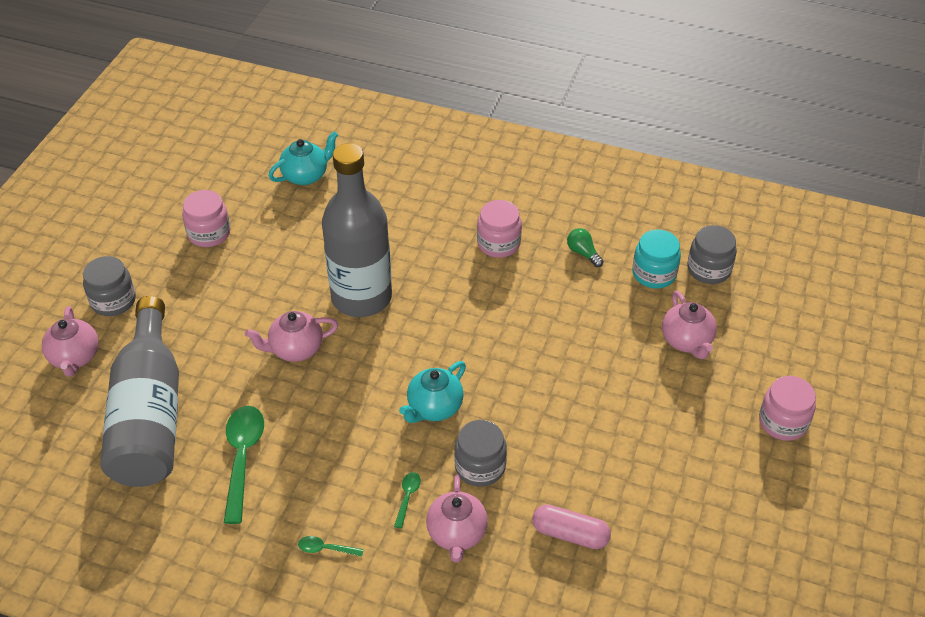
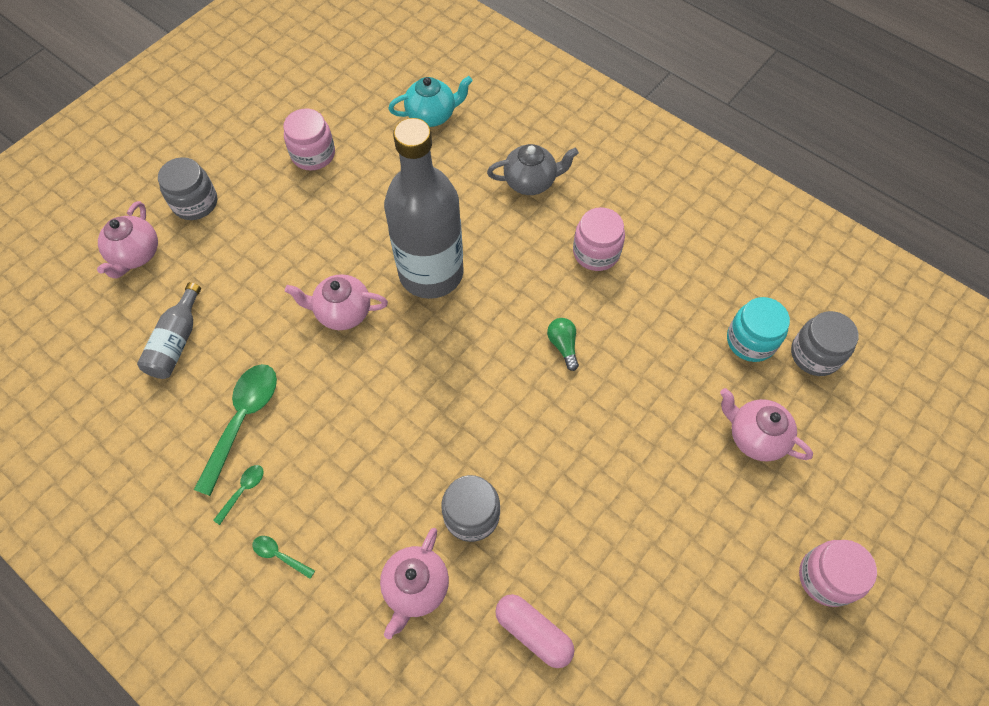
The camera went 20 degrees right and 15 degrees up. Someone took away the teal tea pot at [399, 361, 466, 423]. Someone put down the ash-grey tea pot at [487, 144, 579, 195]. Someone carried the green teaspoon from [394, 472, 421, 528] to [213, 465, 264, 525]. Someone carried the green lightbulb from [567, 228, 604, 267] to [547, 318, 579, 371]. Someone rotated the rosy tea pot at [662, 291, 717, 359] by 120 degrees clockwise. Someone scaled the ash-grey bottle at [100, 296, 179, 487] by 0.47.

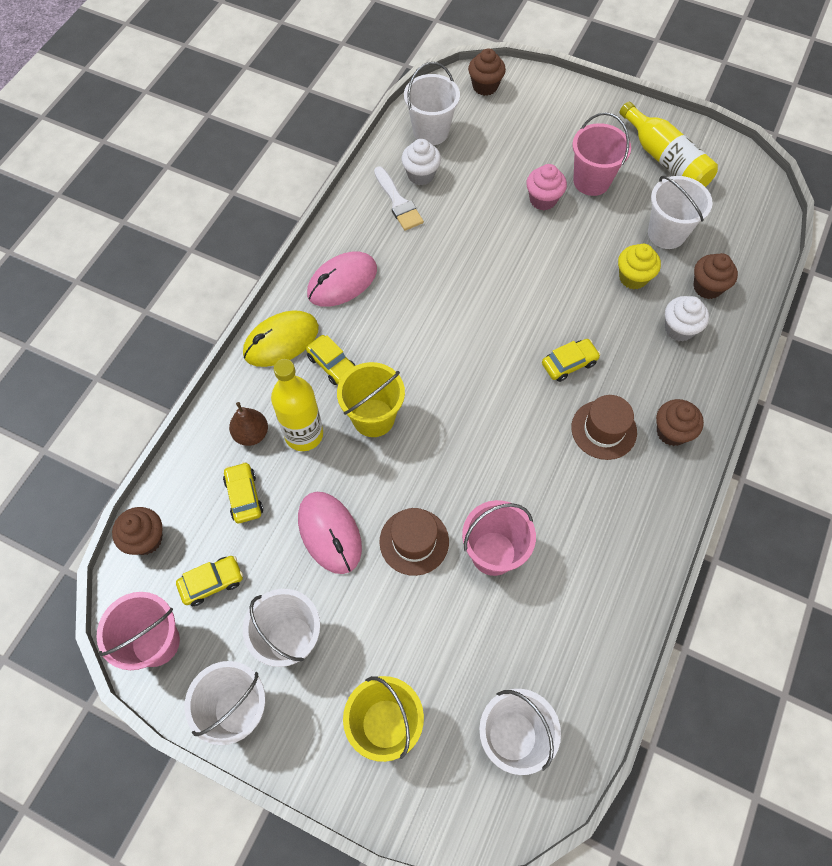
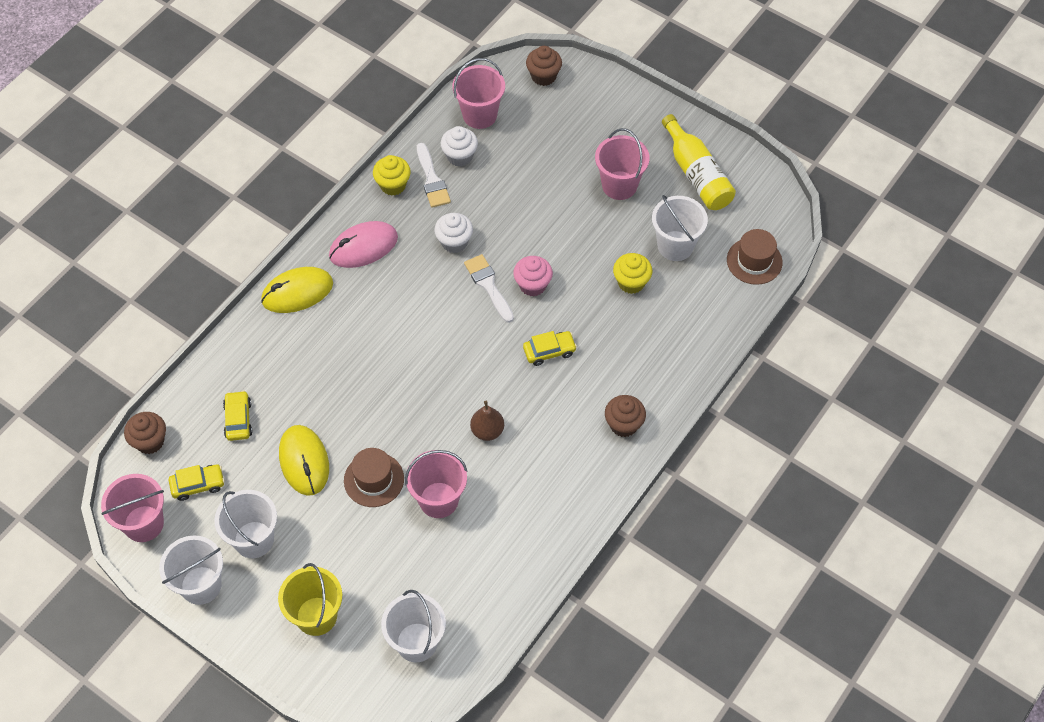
The camera went 10 degrees right and 5 degrees down. Someone took away the yellow bottle at [271, 359, 323, 451]. Someone took away the yellow automobile at [306, 335, 356, 385]. Someone took away the yellow sand bucket at [337, 362, 405, 437]. Someone took away the russet fairy cake at [693, 253, 738, 299]. Someone put down the yellow fairy cake at [373, 155, 411, 196]. Someone put down the white brush at [464, 254, 514, 323]. Someone carried the russet pear from [229, 402, 268, 446] to [470, 401, 504, 441]. Someone carried the rosy fairy cake from [526, 164, 567, 210] to [513, 256, 553, 297]. Someone carried the russet hat from [571, 395, 637, 460] to [727, 229, 783, 285]. Someone carried the white fairy cake from [665, 296, 709, 342] to [434, 213, 473, 253]. Someone repainted the rosy PC mouse at [298, 492, 362, 574], which became the yellow PC mouse at [279, 425, 329, 496]. Someone repainted the white sand bucket at [404, 62, 460, 145], which became the rosy sand bucket at [452, 58, 505, 129].

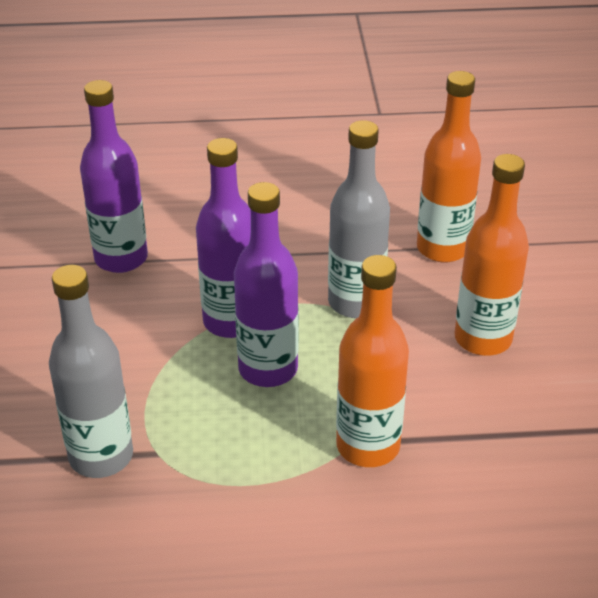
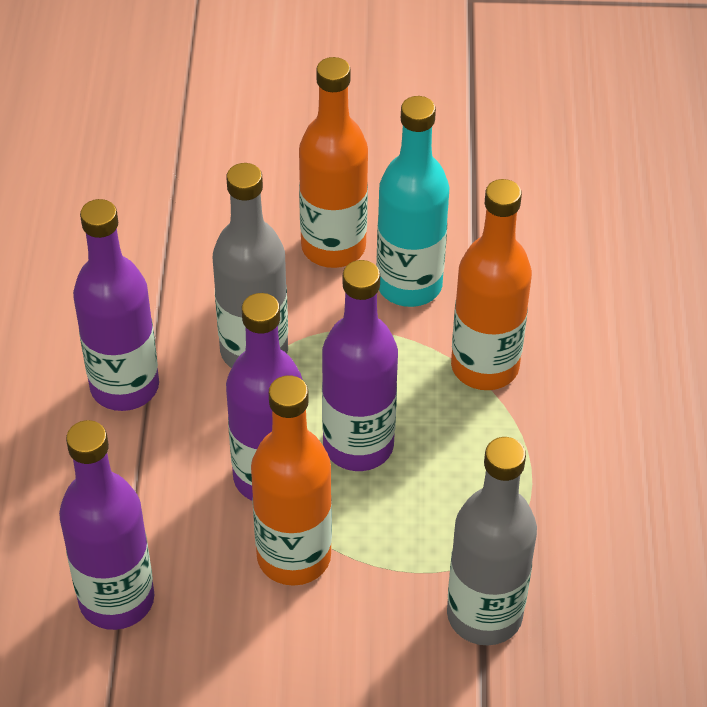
The camera went 85 degrees left and 10 degrees up. Someone put down the violet bottle at [73, 199, 159, 411]. Someone put down the teal bottle at [376, 96, 450, 307]. Someone carried the orange bottle from [417, 71, 481, 262] to [251, 375, 332, 586].

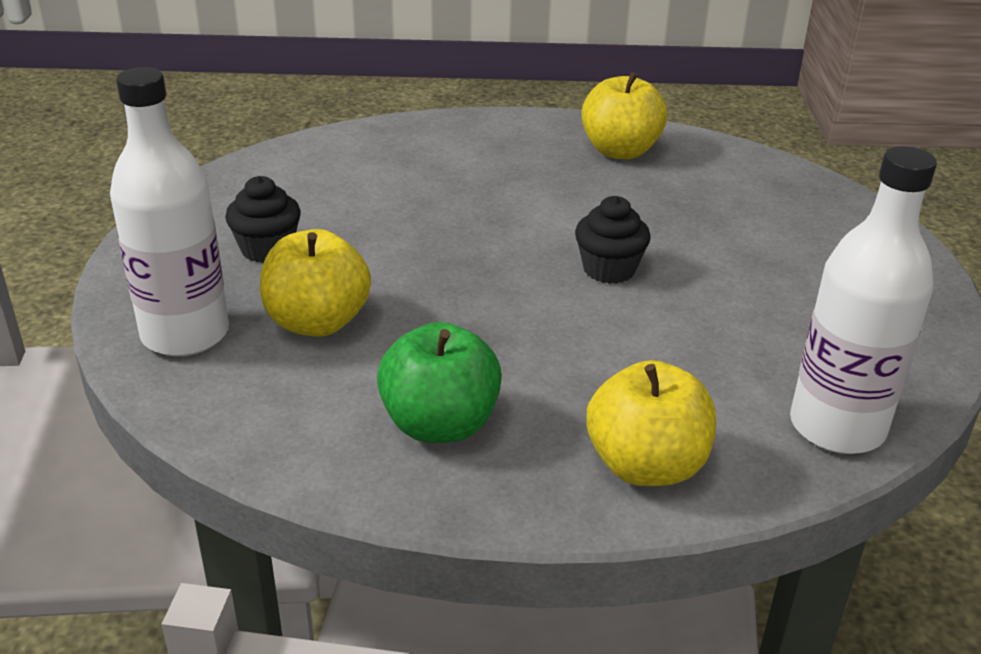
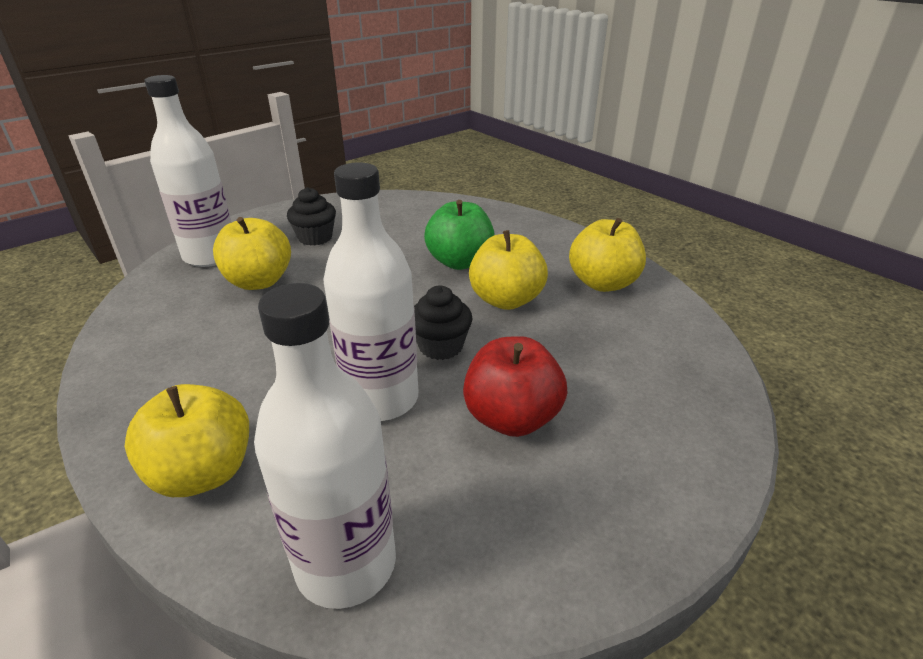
The camera went 50 degrees right and 0 degrees up. Someone put down the white bottle at [323, 163, 418, 421]. Someone put down the crimson toy apple at [463, 336, 567, 437]. Someone put down the yellow toy apple at [469, 230, 548, 310]. Someone carried the green toy apple from [377, 322, 502, 443] to [424, 200, 495, 270].

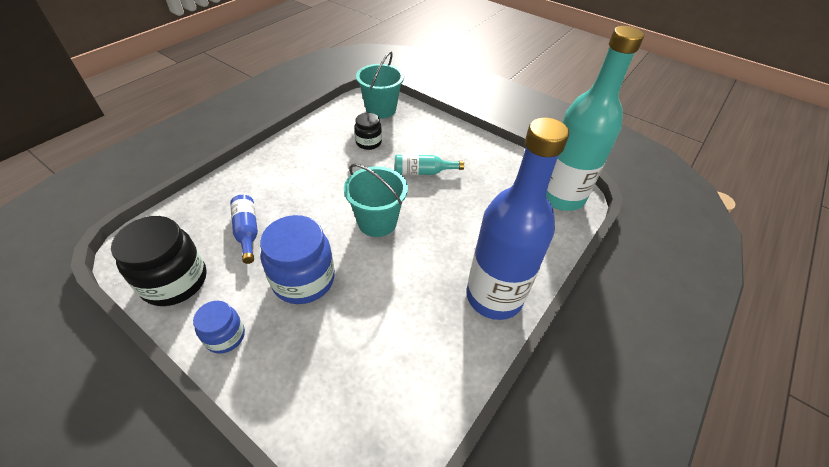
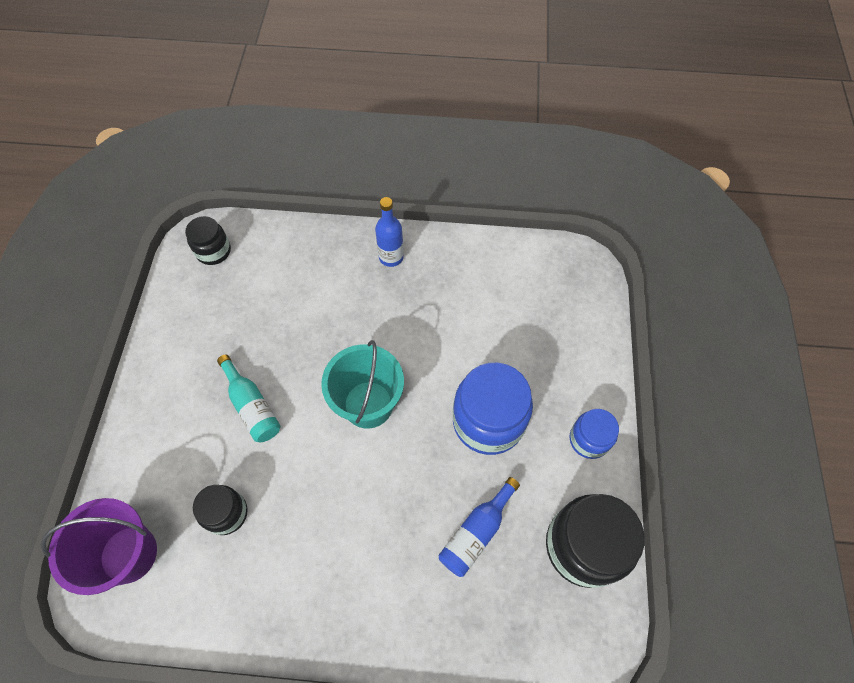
The camera went 120 degrees left and 15 degrees up. Someone swapped the teal bottle at [546, 26, 644, 211] for the jet-black jar at [185, 216, 231, 265]. Someone repainted the teal sand bucket at [356, 51, 404, 119], which became the violet sand bucket at [41, 498, 157, 595]. Someone scaled the royal blue bottle at [467, 118, 569, 320] by 0.43.

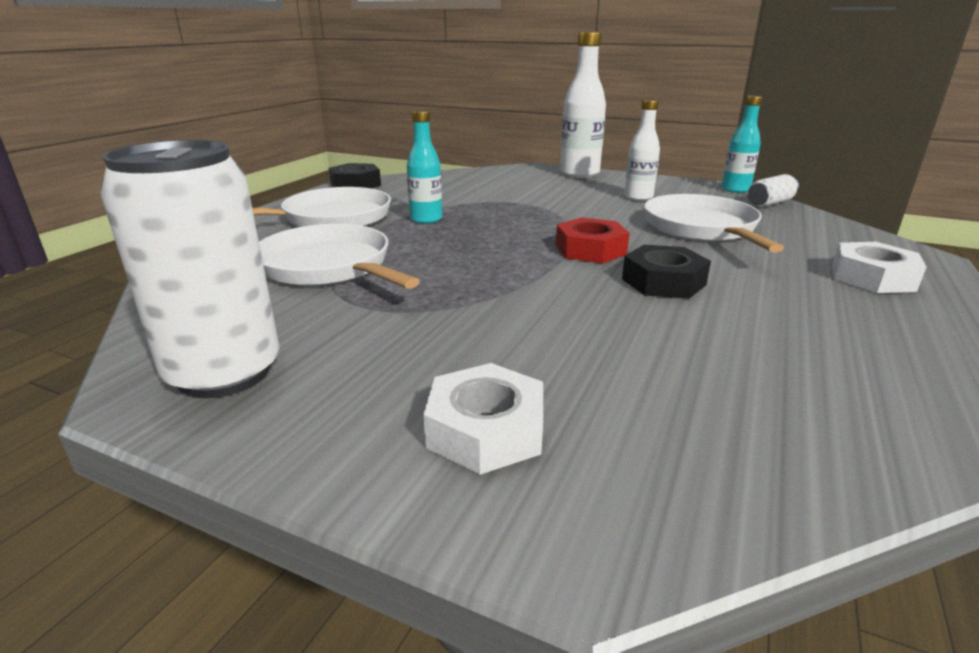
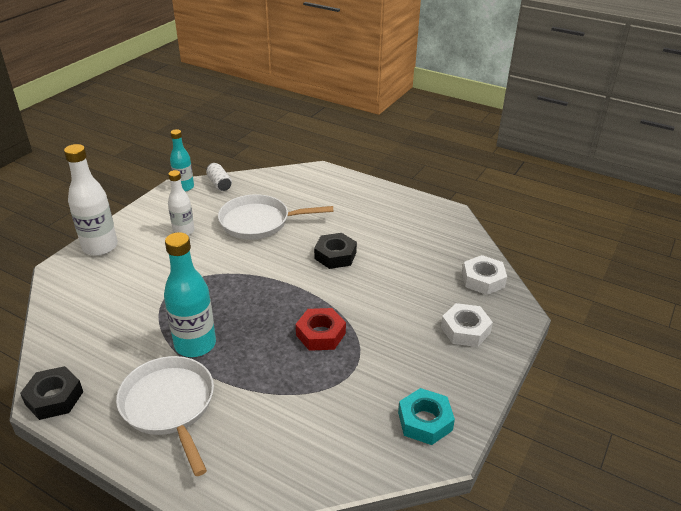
The camera went 85 degrees left and 10 degrees up. Someone took away the white frying pan at [259, 224, 420, 289]. Someone carried the crimson nut from [556, 217, 630, 263] to [296, 308, 346, 351]. Someone carried the white nut from [832, 242, 926, 293] to [462, 255, 507, 295]. Someone swapped the white tin at [100, 140, 280, 398] for the teal nut at [398, 388, 455, 445]. Someone scaled the teal bottle at [407, 110, 442, 224] by 1.59.

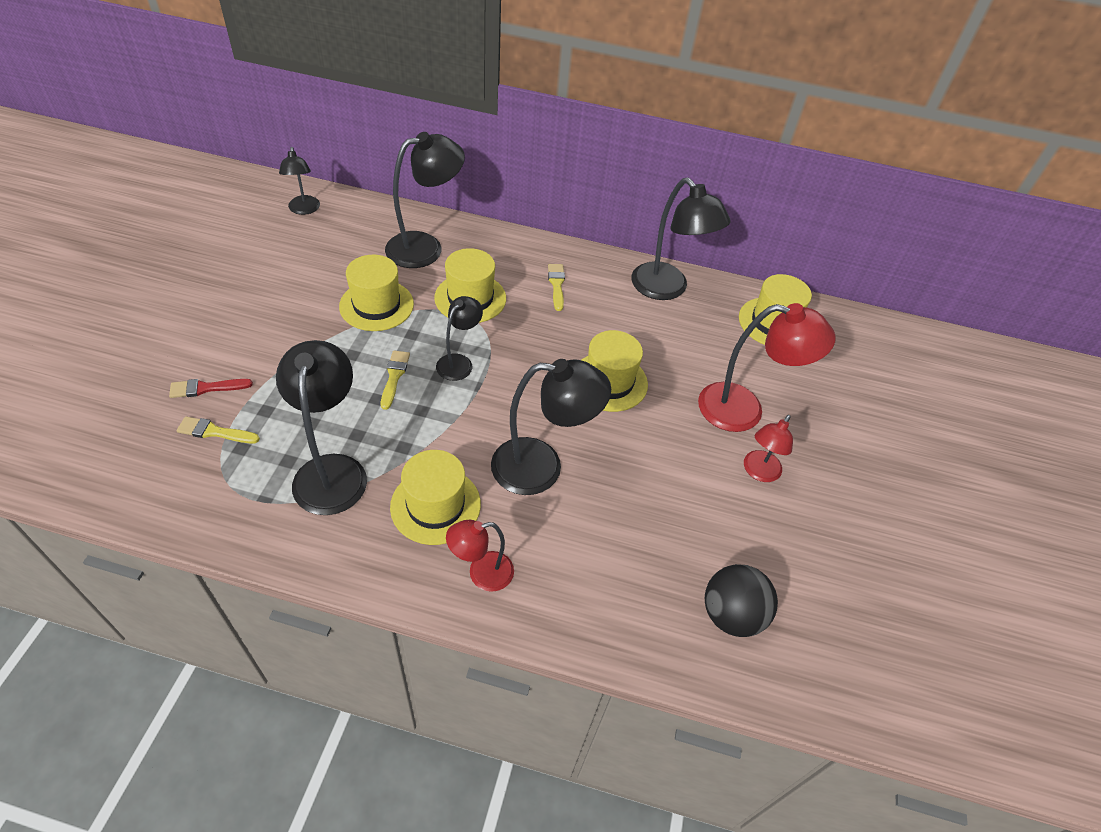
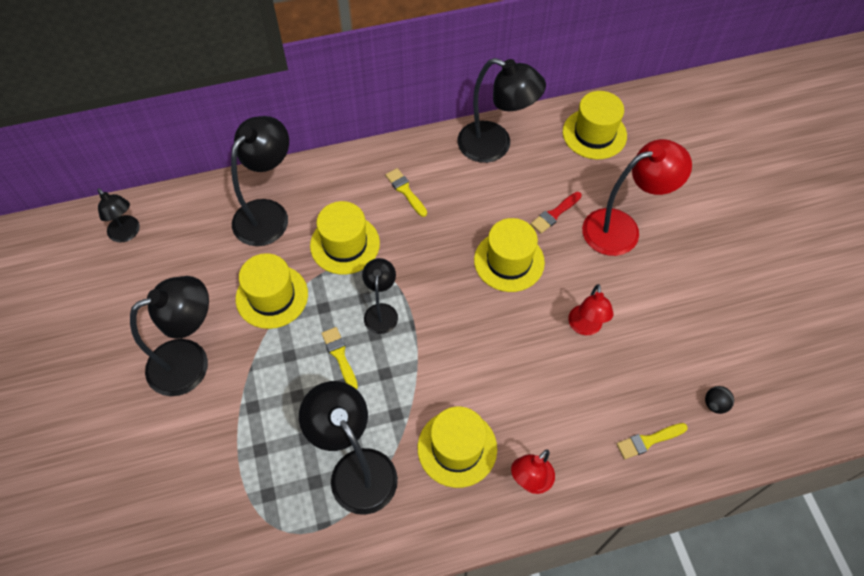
The camera went 25 degrees left and 10 degrees up. Someone carried the crimson brush from [169, 379, 253, 398] to [531, 192, 582, 233]. Someone carried the yellow brush from [177, 416, 260, 443] to [617, 423, 688, 459]. Someone carried the jet-black desk lamp from [491, 359, 611, 495] to [130, 276, 209, 396]. Someone carried the crimson desk lamp from [744, 415, 793, 482] to [568, 284, 614, 335]. Someone scaled the jet-black play ball at [705, 564, 778, 637] by 0.49.

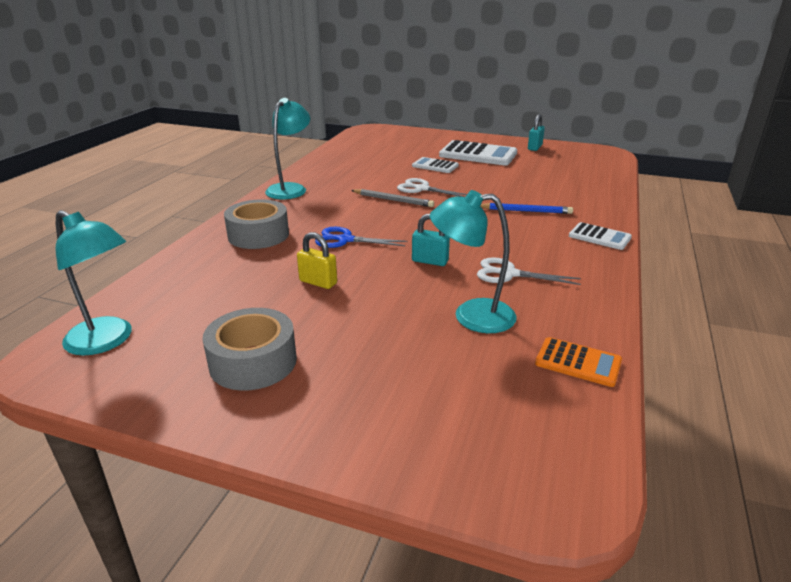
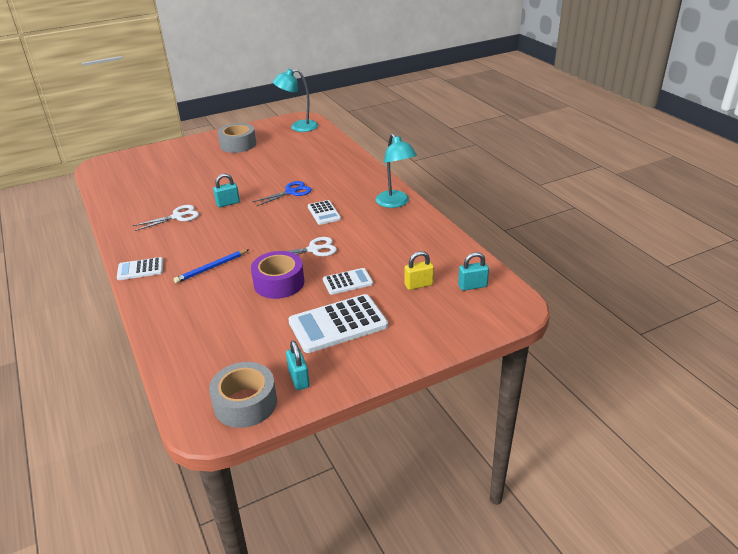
The camera went 135 degrees right and 5 degrees up. Someone took away the ash-grey pencil at [351, 189, 434, 207]. Someone took away the teal desk lamp at [430, 190, 517, 333]. Someone took away the orange pocket calculator at [535, 337, 622, 387]. Someone put down the violet roll of tape at [251, 251, 304, 299]. Someone put down the white pocket calculator at [308, 200, 341, 225]. Someone put down the teal lock at [458, 252, 489, 291]. Someone carried the ash-grey roll of tape from [224, 199, 289, 249] to [209, 362, 277, 428]. Someone carried the yellow lock from [297, 232, 337, 289] to [405, 251, 434, 290].

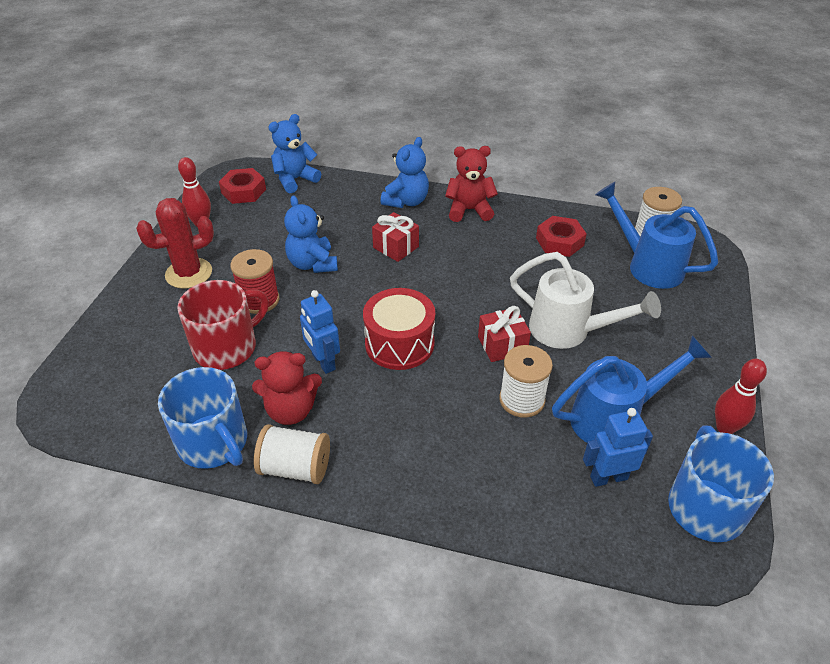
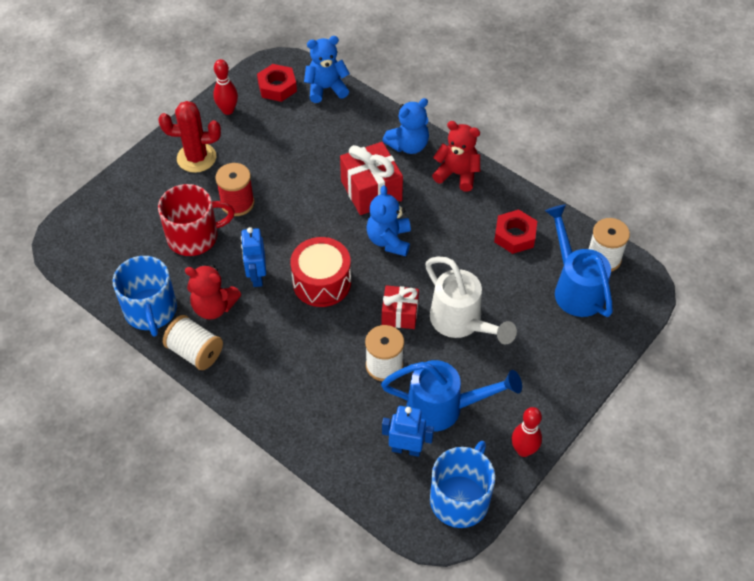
The camera went 25 degrees right and 10 degrees up. Someone carried the royal blue stuffed bear from [284, 195, 338, 273] to [367, 185, 411, 256]. Someone scaled the crimson gift at [372, 212, 419, 262] by 1.59.

